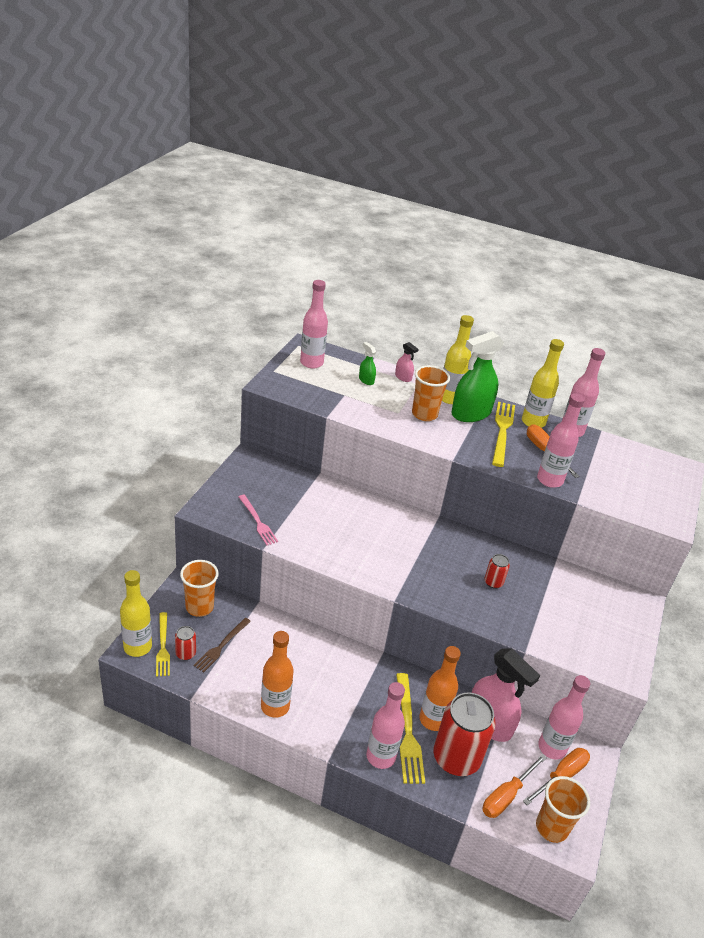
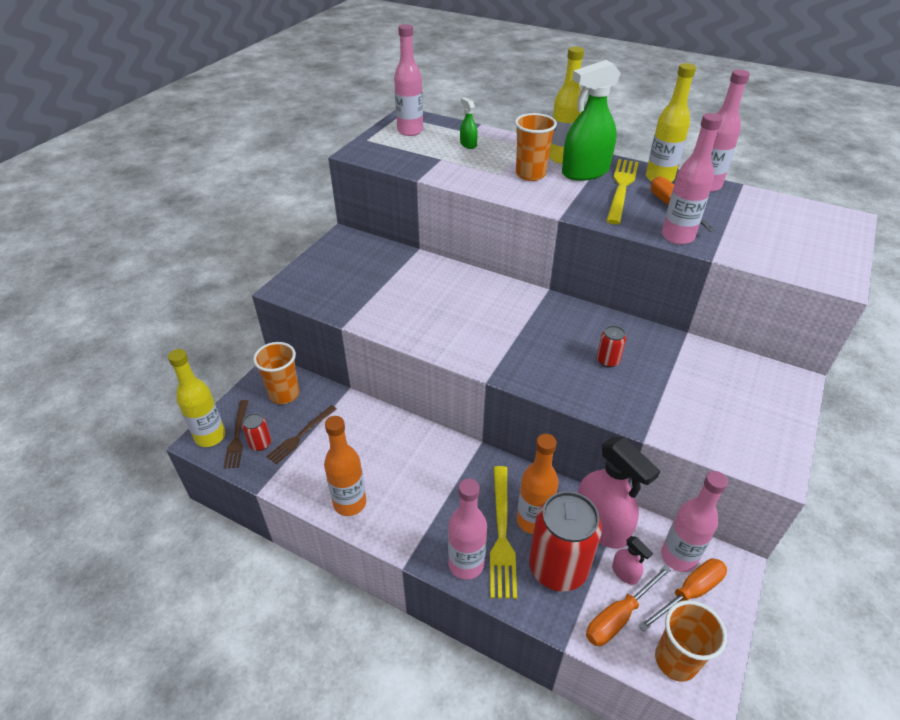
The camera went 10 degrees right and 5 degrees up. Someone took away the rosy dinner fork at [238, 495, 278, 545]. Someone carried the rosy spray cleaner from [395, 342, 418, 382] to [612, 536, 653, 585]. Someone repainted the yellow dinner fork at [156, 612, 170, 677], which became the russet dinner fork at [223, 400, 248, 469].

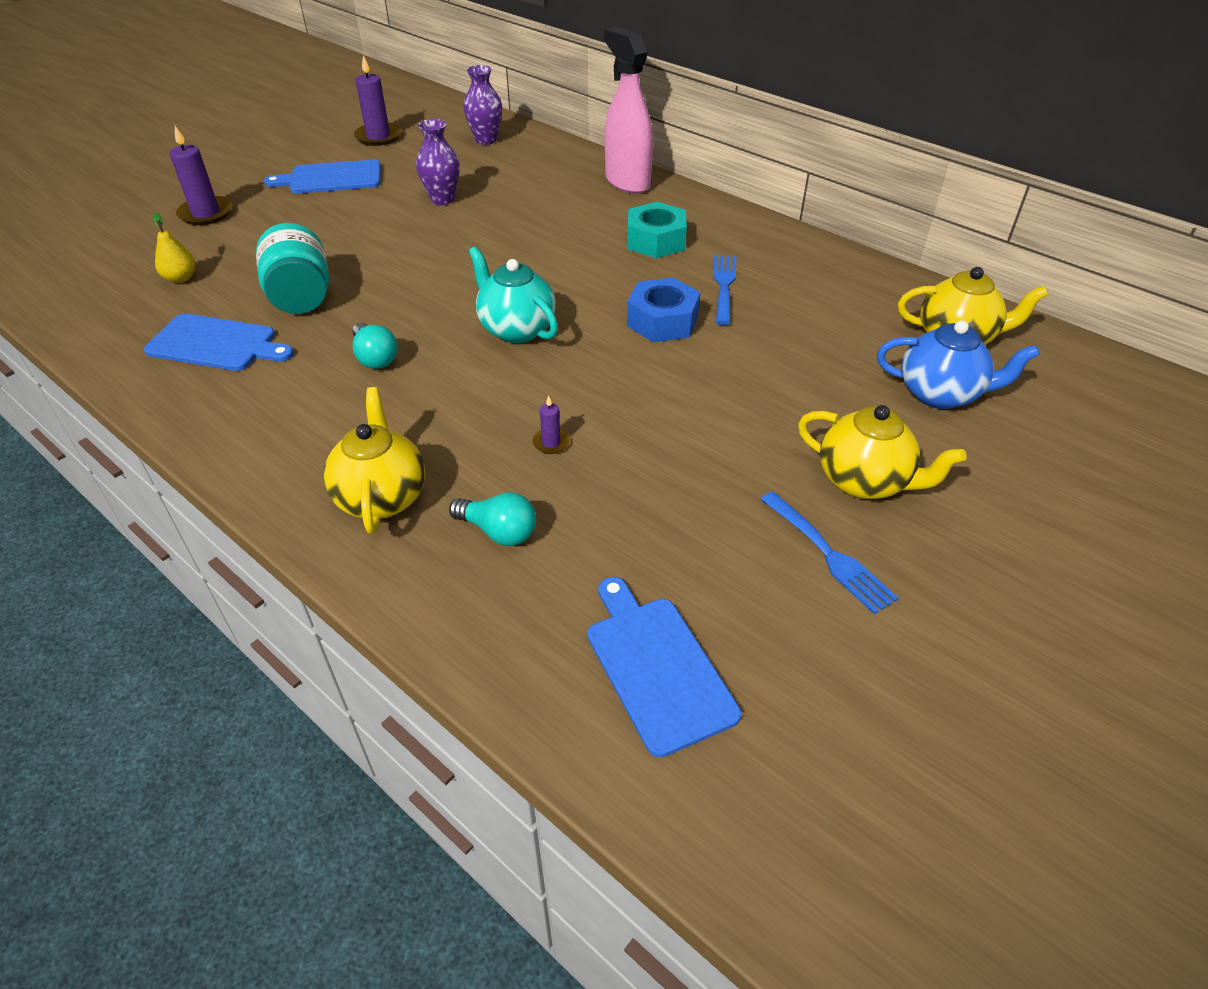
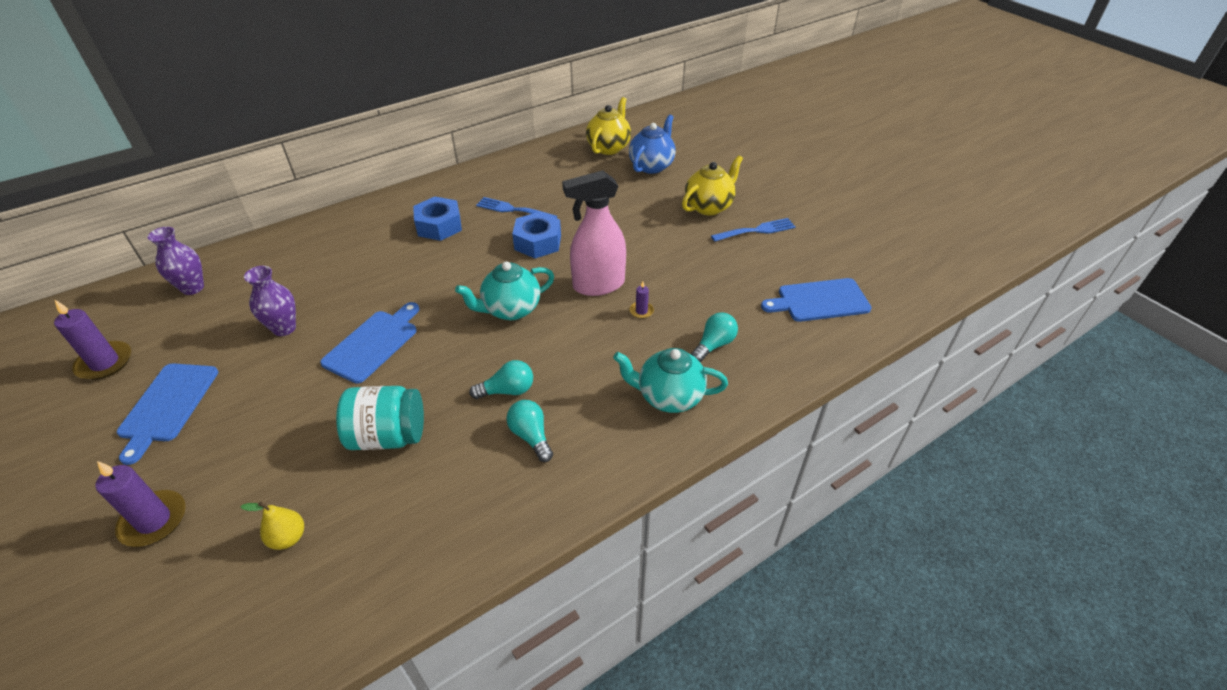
The camera went 75 degrees left and 0 degrees up. Someone put down the teal lightbulb at [506, 400, 553, 462]. Someone carried the royal blue bread board from [144, 313, 294, 371] to [320, 302, 419, 384]. Someone carried the rosy spray cleaner from [604, 27, 653, 194] to [562, 170, 626, 296]. Someone repainted the yellow tea pot at [324, 387, 425, 533], which became the teal tea pot at [613, 348, 728, 413]. Someone repainted the teal nut at [627, 202, 687, 258], which became the royal blue nut at [413, 196, 462, 241].

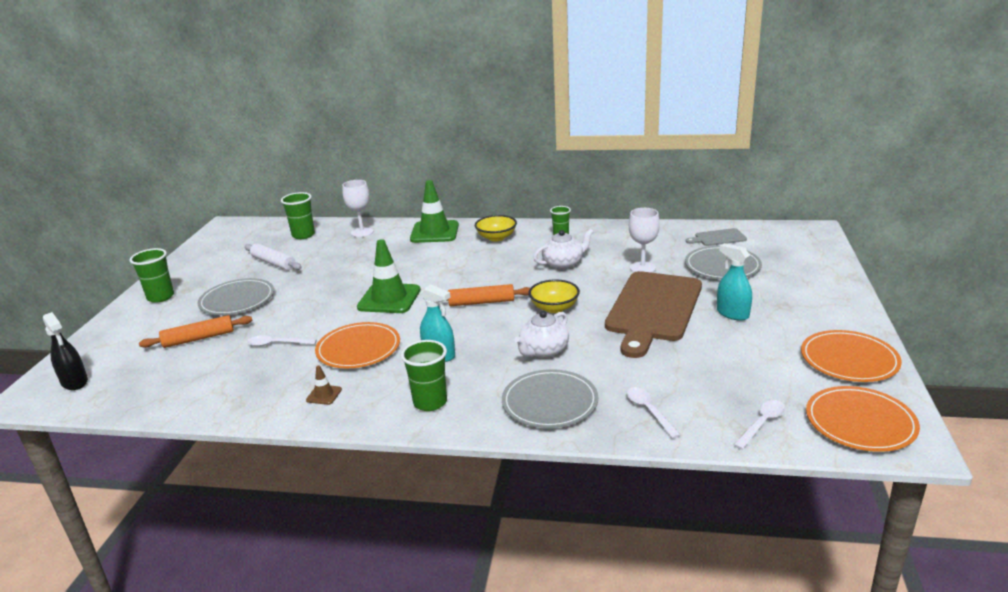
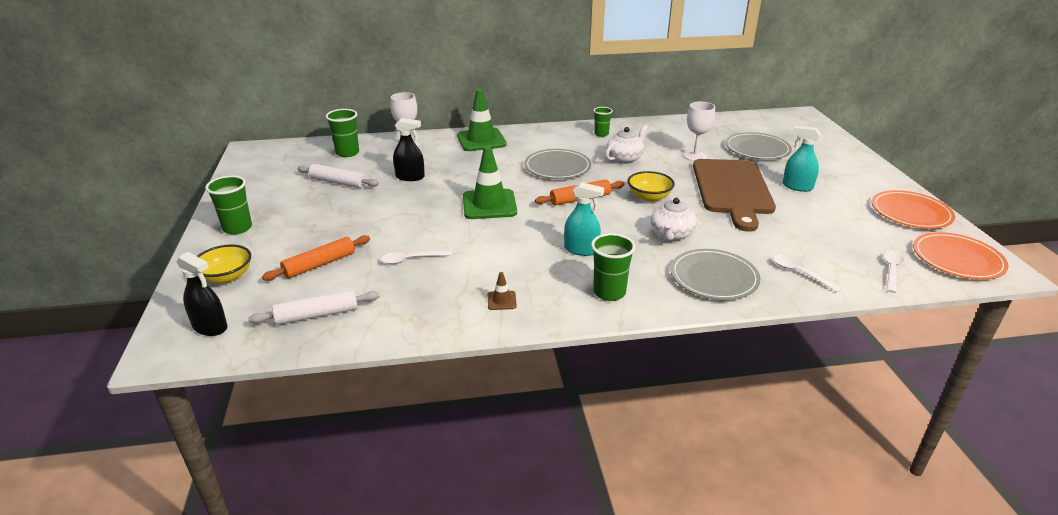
The camera went 20 degrees left and 5 degrees up. Someone took away the orange flat dish at [315, 322, 400, 368]. Someone took away the ash-grey bread board at [686, 228, 747, 246]. Someone put down the white dough roller at [248, 290, 380, 325]. Someone put down the jet-black spray cleaner at [393, 118, 425, 181]. Someone carried the ash-grey flat dish from [197, 278, 274, 315] to [524, 149, 591, 179]. Someone carried the yellow deep dish from [475, 215, 517, 241] to [197, 244, 251, 283].

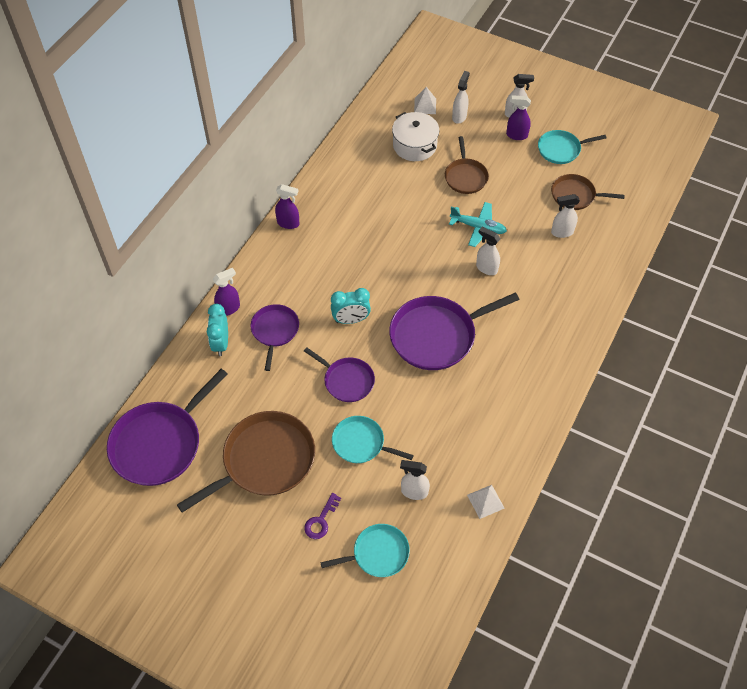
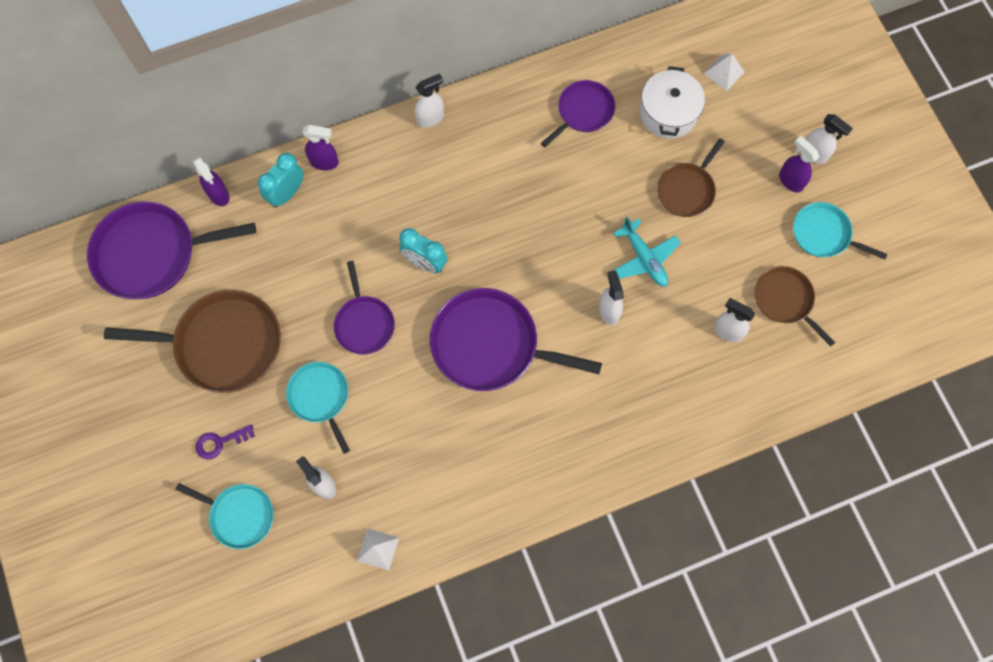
The camera went 40 degrees right and 15 degrees up. Someone carried the violet frying pan from [250, 304, 299, 371] to [541, 80, 615, 147]. Someone carried the violet spray cleaner from [275, 184, 300, 229] to [192, 156, 230, 206]. Someone carried the white spray cleaner from [452, 71, 470, 124] to [415, 73, 444, 128].

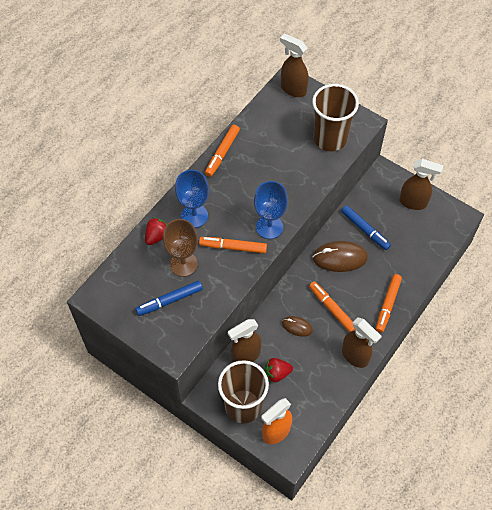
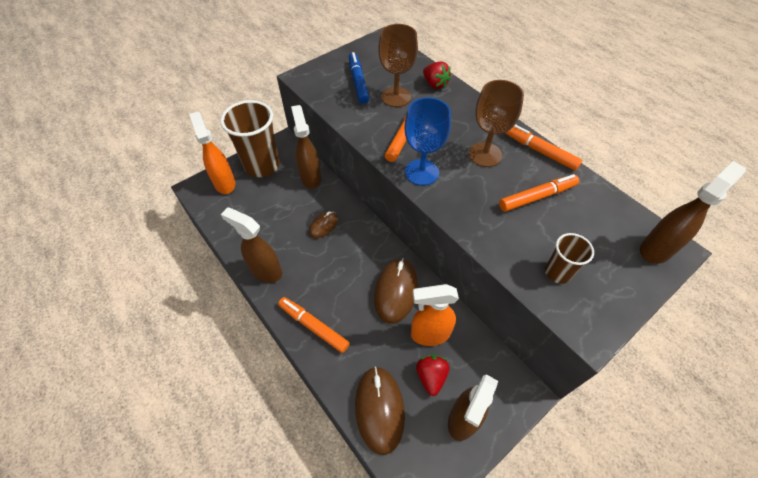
The camera went 105 degrees right and 5 degrees down. Someone took away the royal blue wine glass at [175, 170, 209, 228]. Someone put down the russet PC mouse at [355, 366, 405, 455]. Someone put down the russet wine glass at [469, 80, 524, 167]. Someone carried the crimson toy strawberry from [265, 358, 293, 382] to [416, 355, 450, 396]. Someone carried the orange marker pen from [309, 281, 356, 332] to [499, 174, 579, 212]. Someone swapped the royal blue marker pen at [341, 205, 391, 250] for the orange spray cleaner at [411, 284, 459, 346]. Someone rotated the russet spray cleaner at [342, 318, 382, 368] by 60 degrees clockwise. Someone scaled the russet cup at [312, 84, 359, 151] by 0.50.

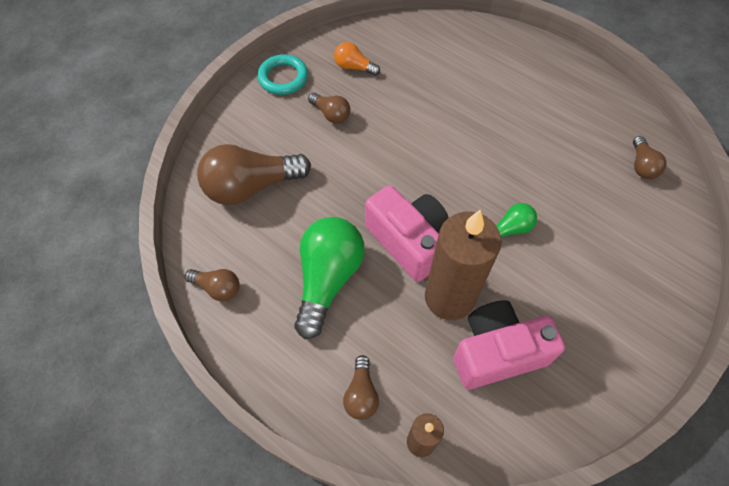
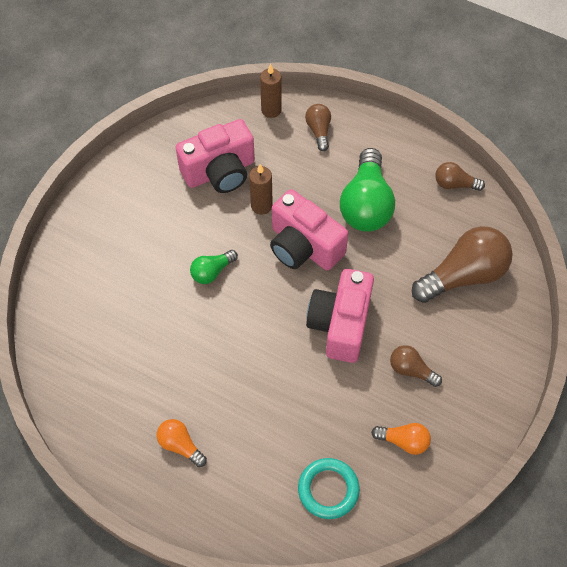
The camera went 170 degrees right and 0 degrees up. Someone took away the russet lightbulb at [633, 136, 667, 179]. Someone put down the orange lightbulb at [156, 419, 207, 467]. Someone put down the rosy photo camera at [306, 269, 374, 363]. Someone carried the teal torus from [258, 54, 308, 95] to [298, 458, 360, 519]. Someone scaled the russet candle at [425, 210, 502, 320] by 0.51.

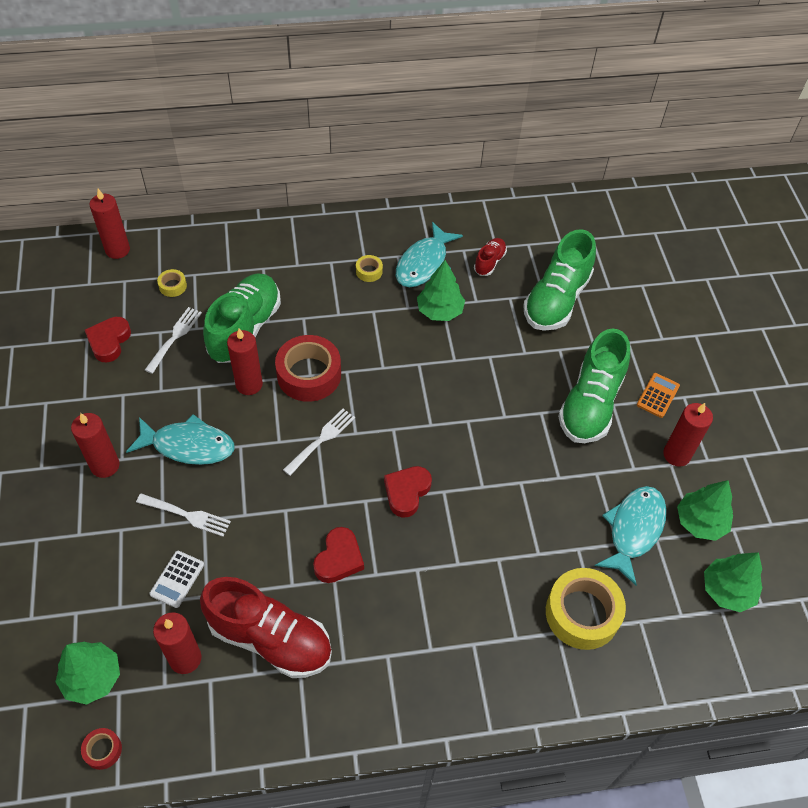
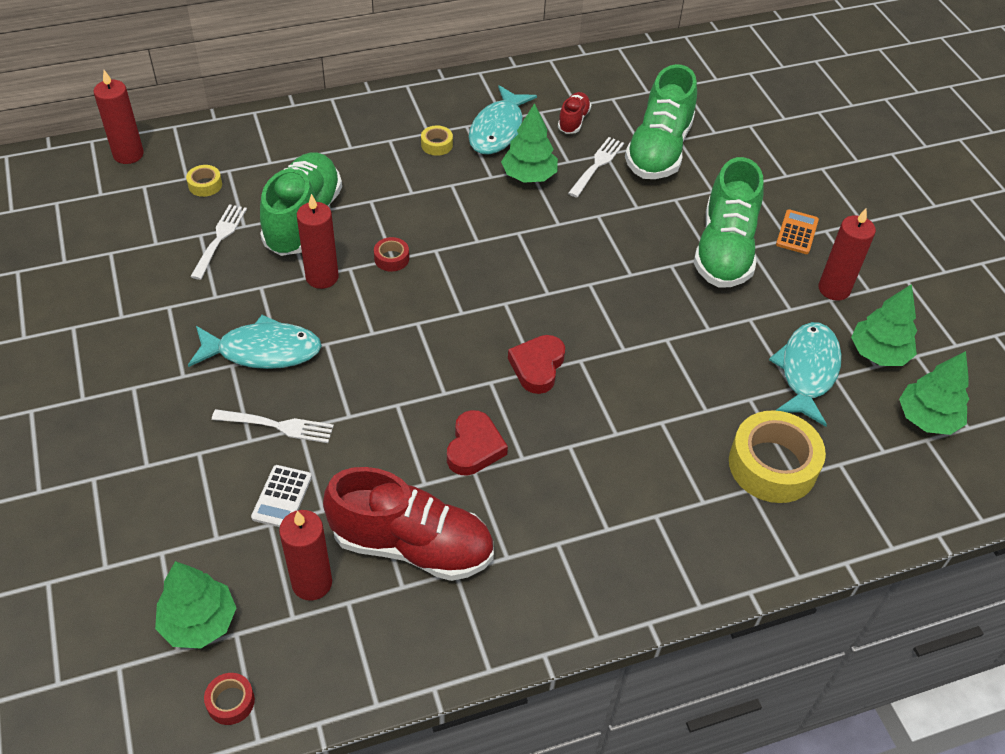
The camera went 10 degrees left and 5 degrees down. Someone took away the crimson candle at [71, 413, 120, 478]. Someone took away the crimson heart at [85, 317, 131, 362]. Someone carried the white dinner fork from [283, 409, 355, 476] to [568, 137, 624, 198]. Someone scaled the crimson roll of tape at [275, 335, 341, 402] by 0.45.

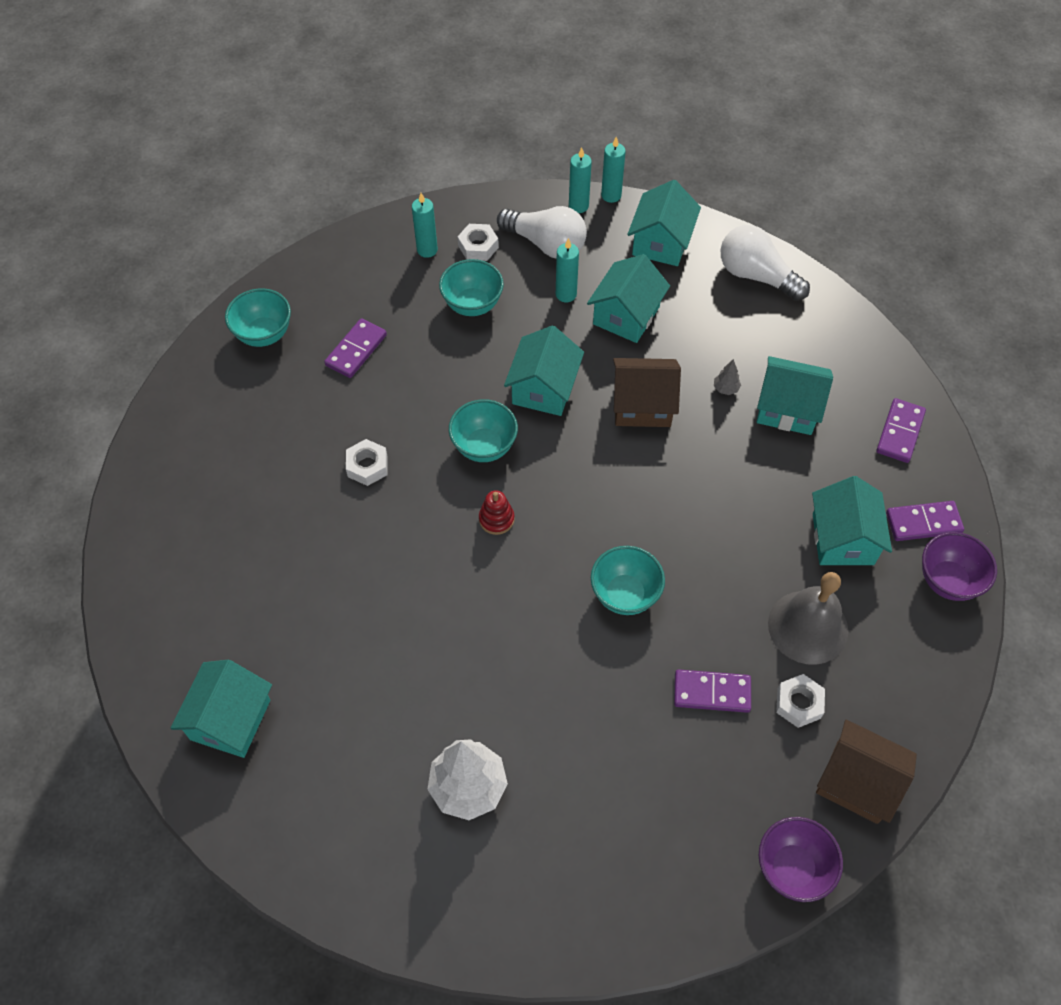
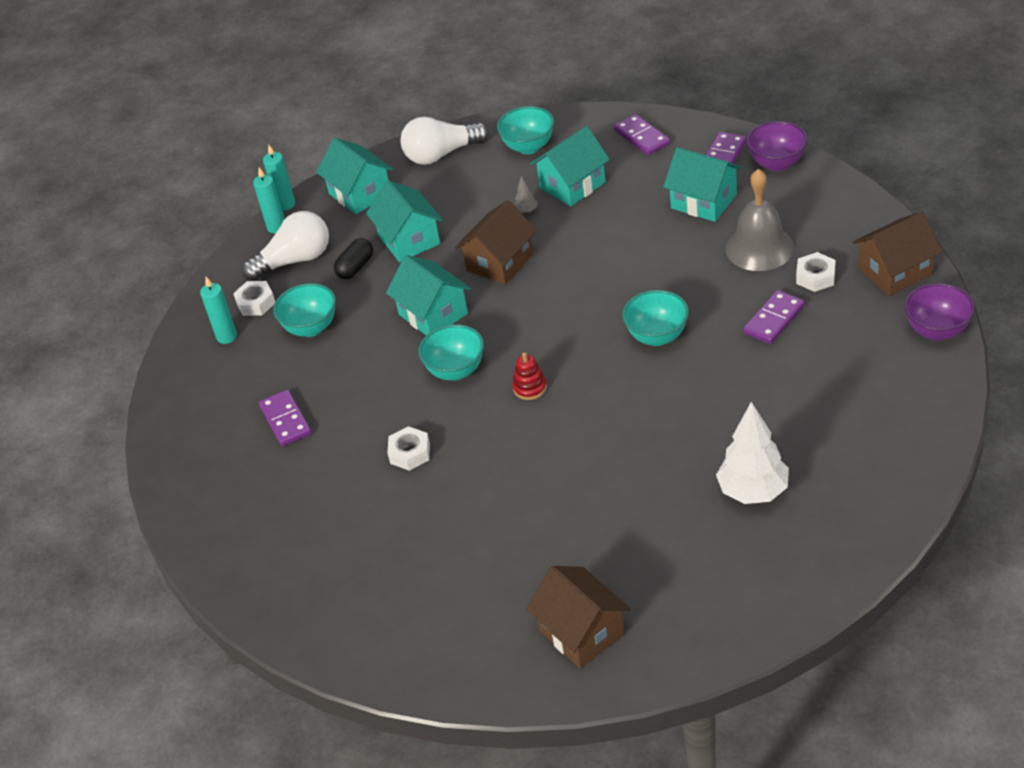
The camera went 50 degrees left and 15 degrees down. Someone carried the teal deep dish from [225, 288, 291, 347] to [497, 106, 554, 154]. Someone swapped the teal candle at [556, 238, 579, 302] for the jet-black pill at [334, 238, 373, 279]. Someone repainted the teal toy house at [171, 660, 272, 758], which became the russet toy house at [526, 566, 631, 668].

